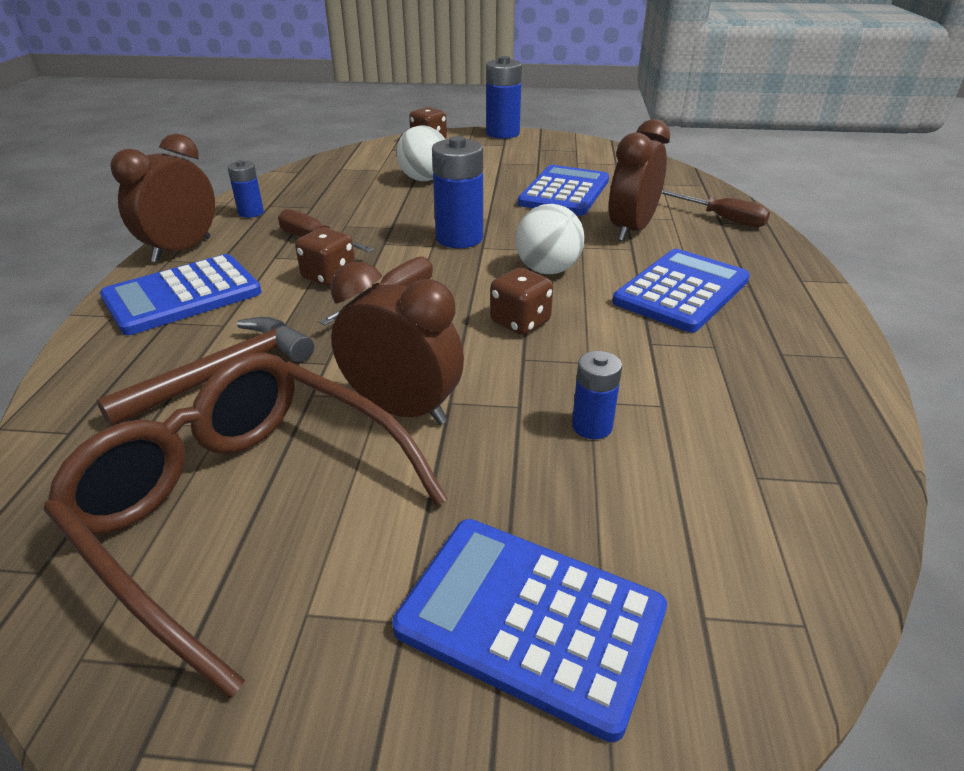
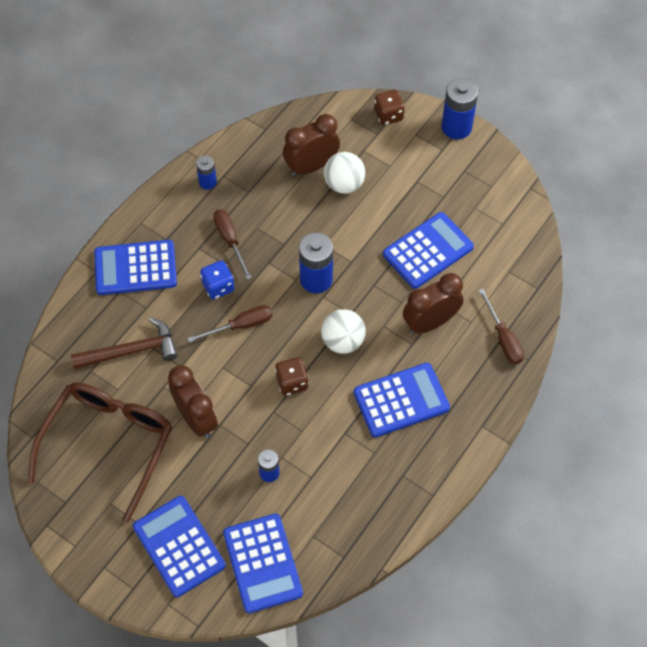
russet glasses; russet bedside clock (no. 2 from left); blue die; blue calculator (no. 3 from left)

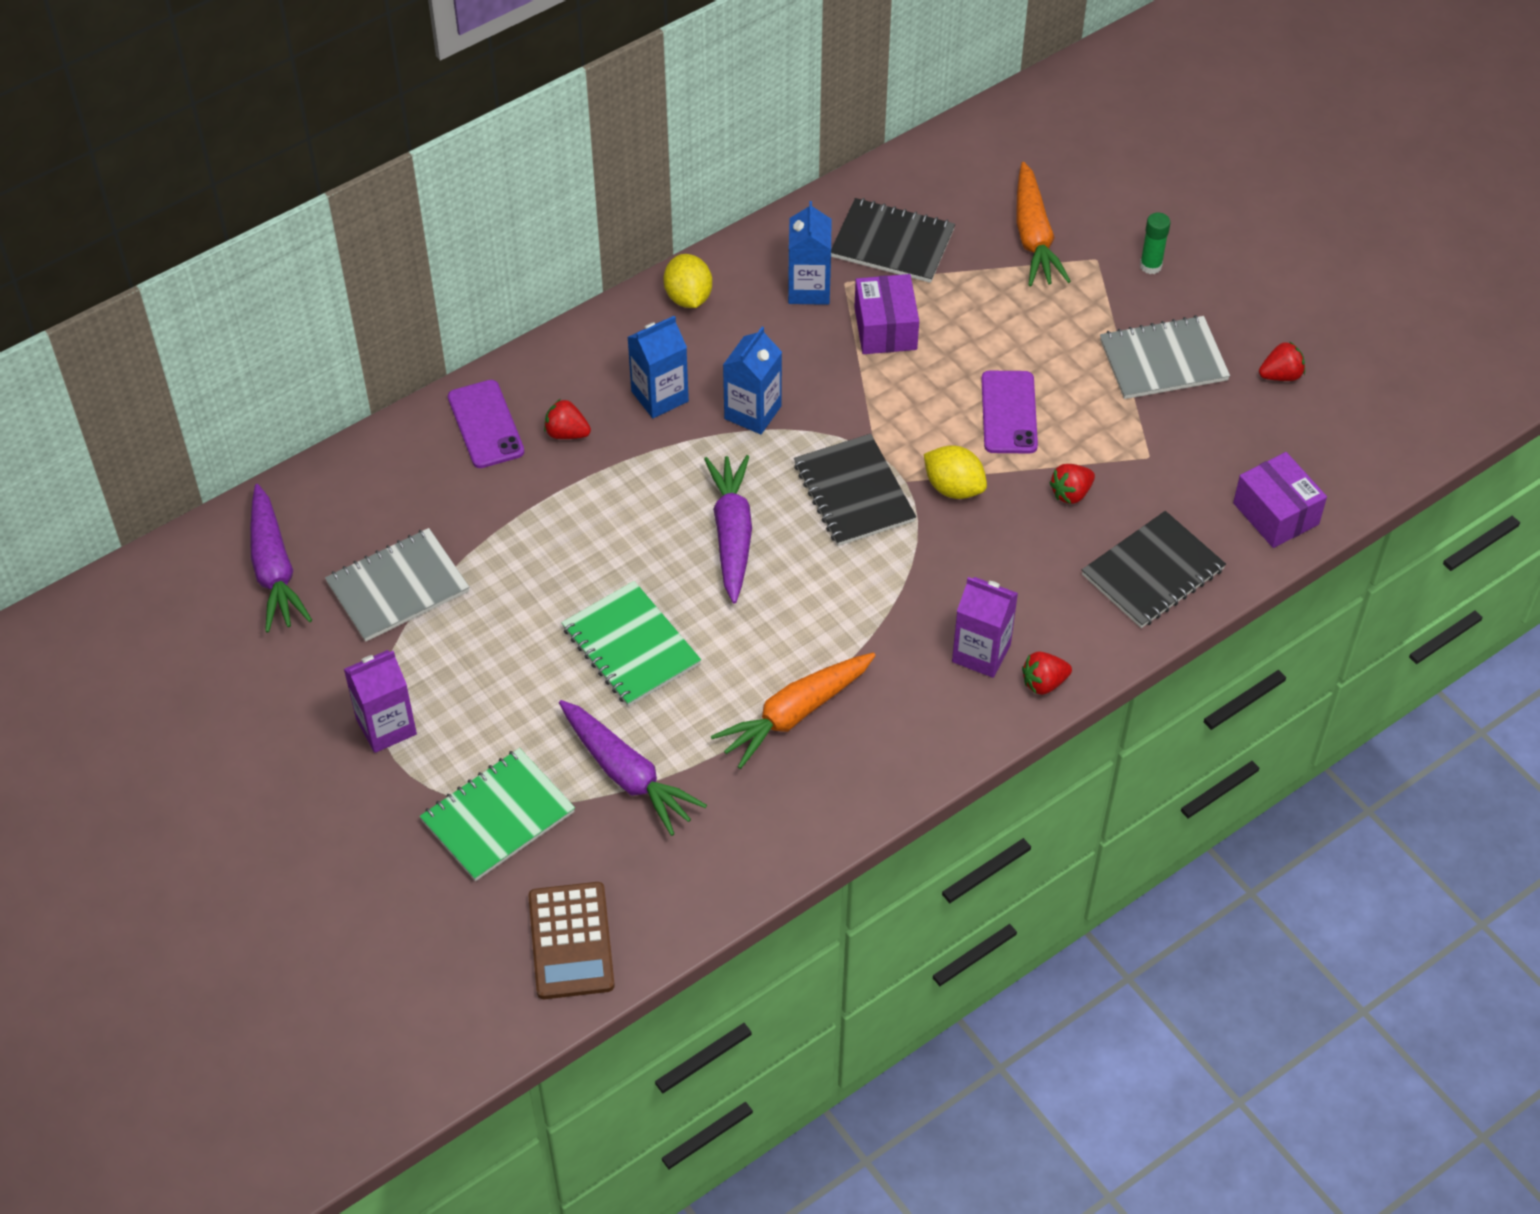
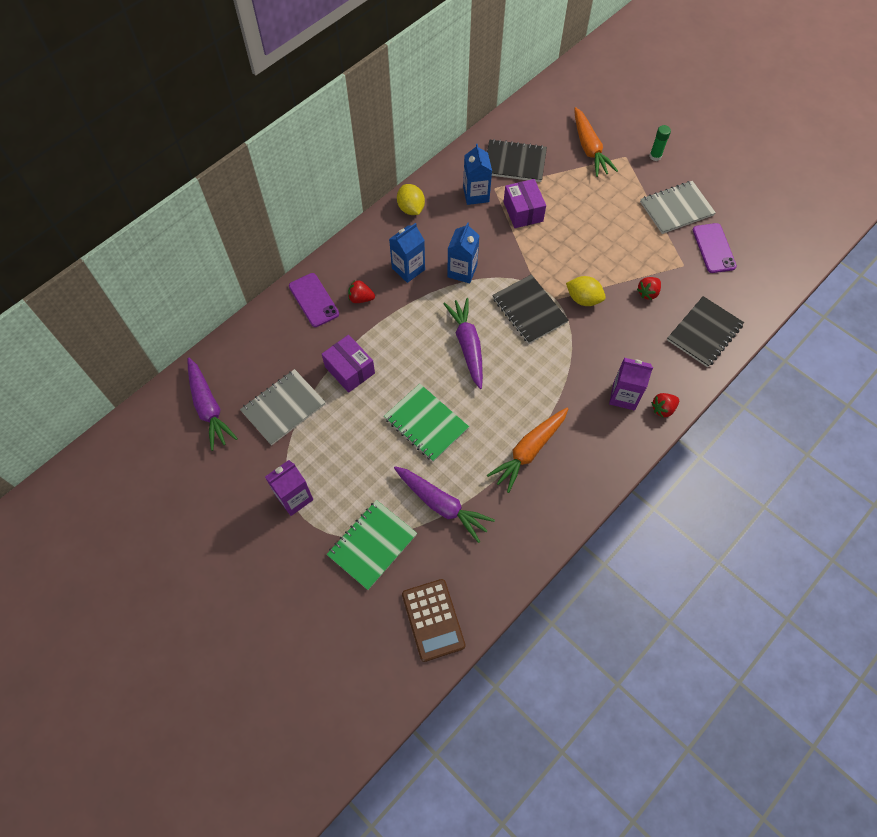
purple phone (no. 2 from left); purple parcel (no. 1 from left); crimson berry (no. 4 from left in the first image)

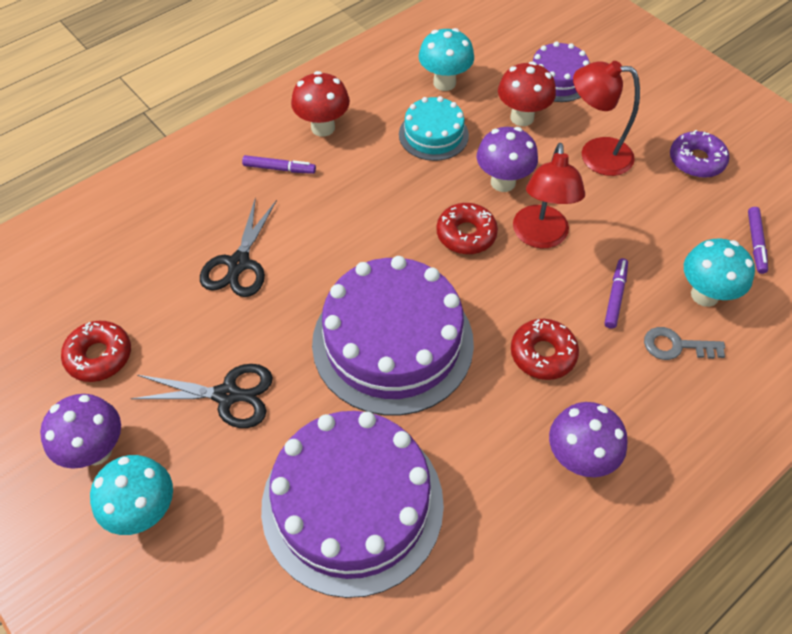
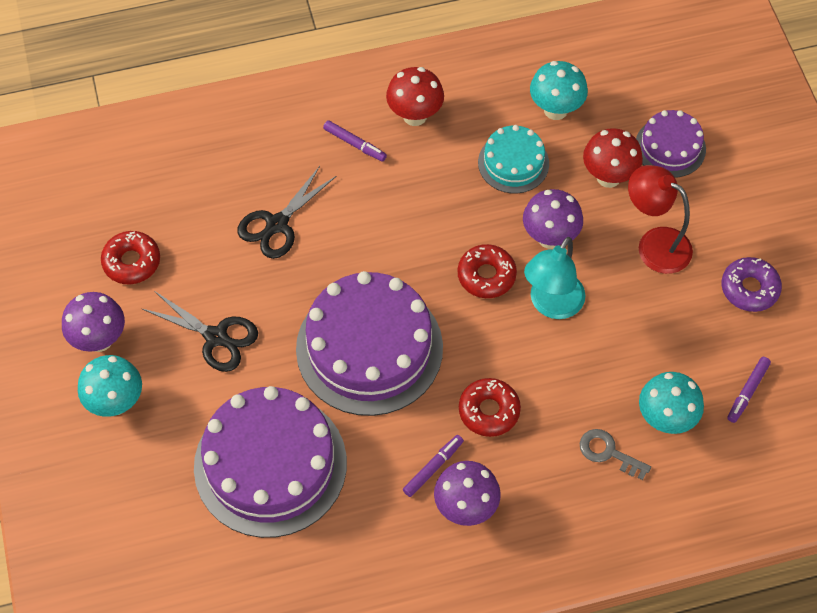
turquoise desk lamp; purple marker pen (no. 2 from left)

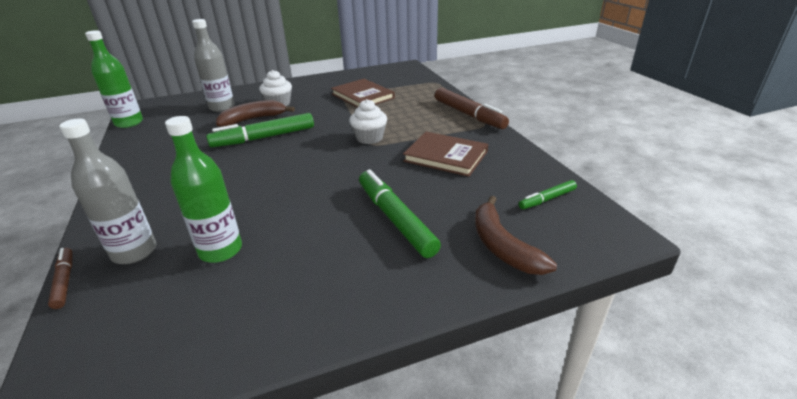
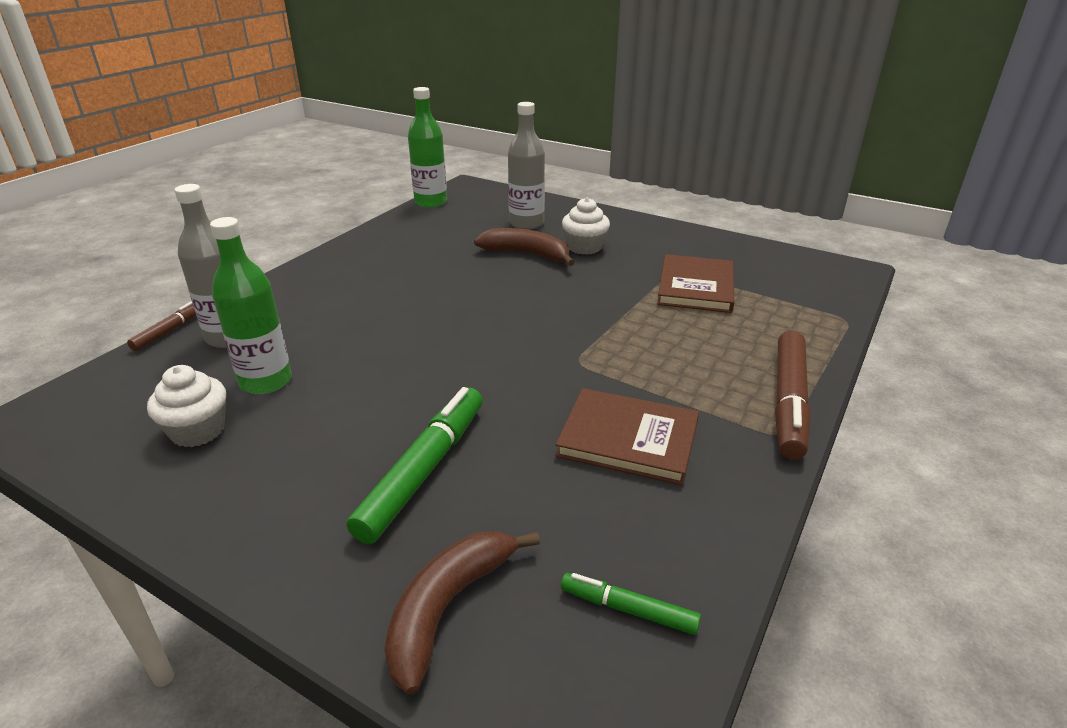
leaf-green marker pen (no. 1 from left in the first image); white fairy cake (no. 1 from left); russet book (no. 1 from left)

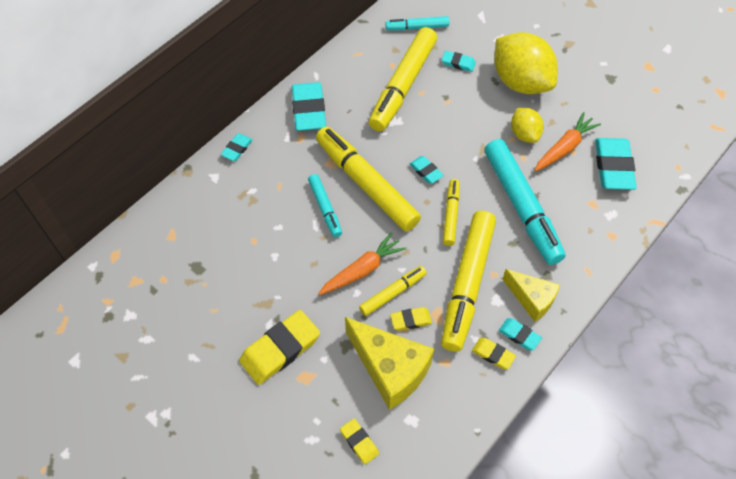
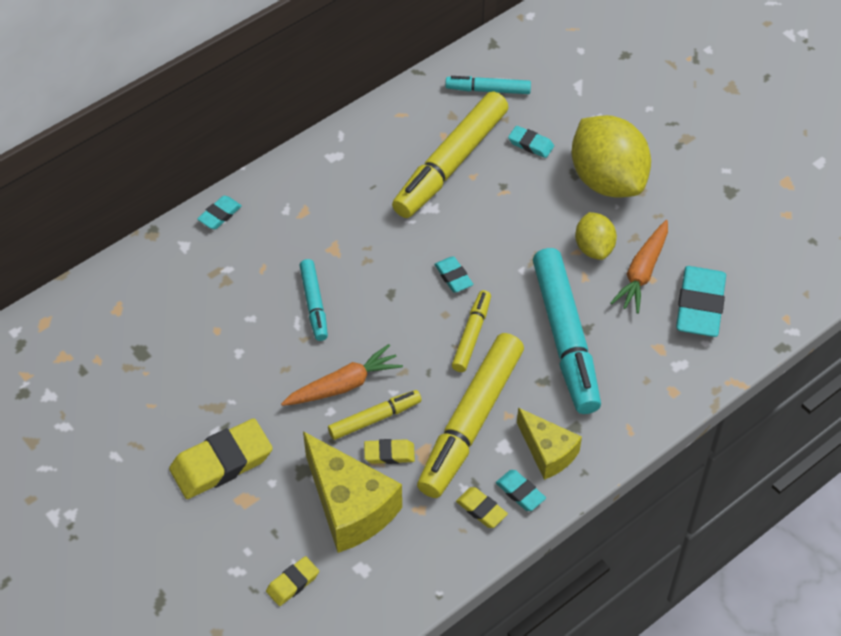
turquoise gum eraser (no. 2 from left in the first image); golden marker pen (no. 1 from left in the first image); golden gum eraser (no. 2 from left); orange-coloured root vegetable (no. 2 from left)

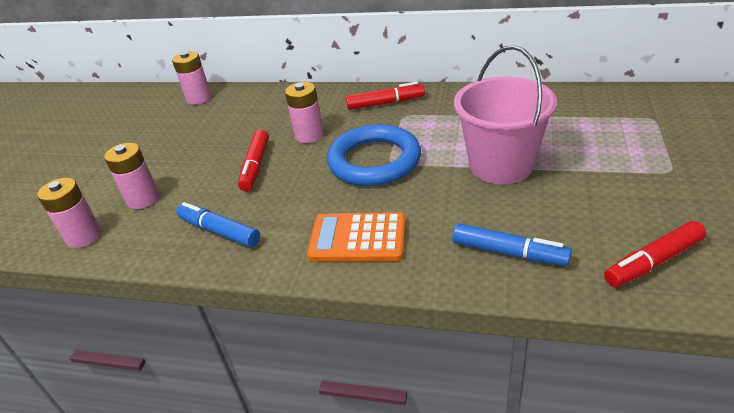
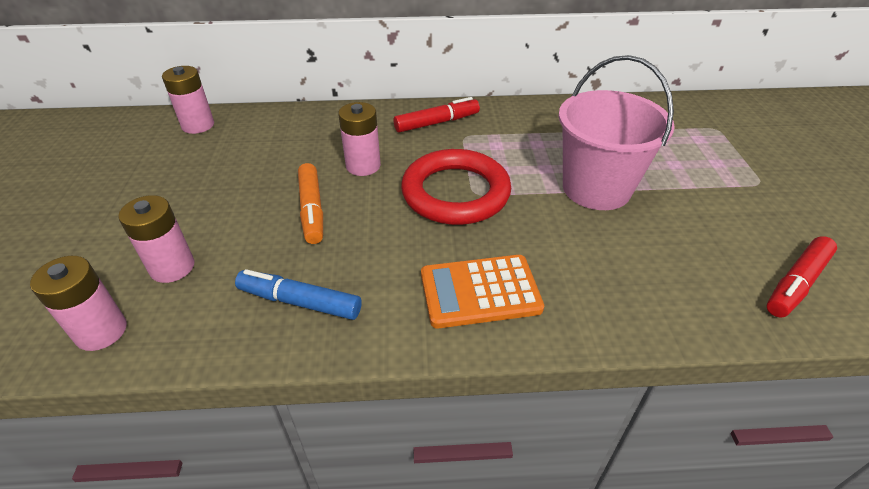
orange-coloured marker pen; crimson ring; blue marker pen (no. 2 from left in the first image)

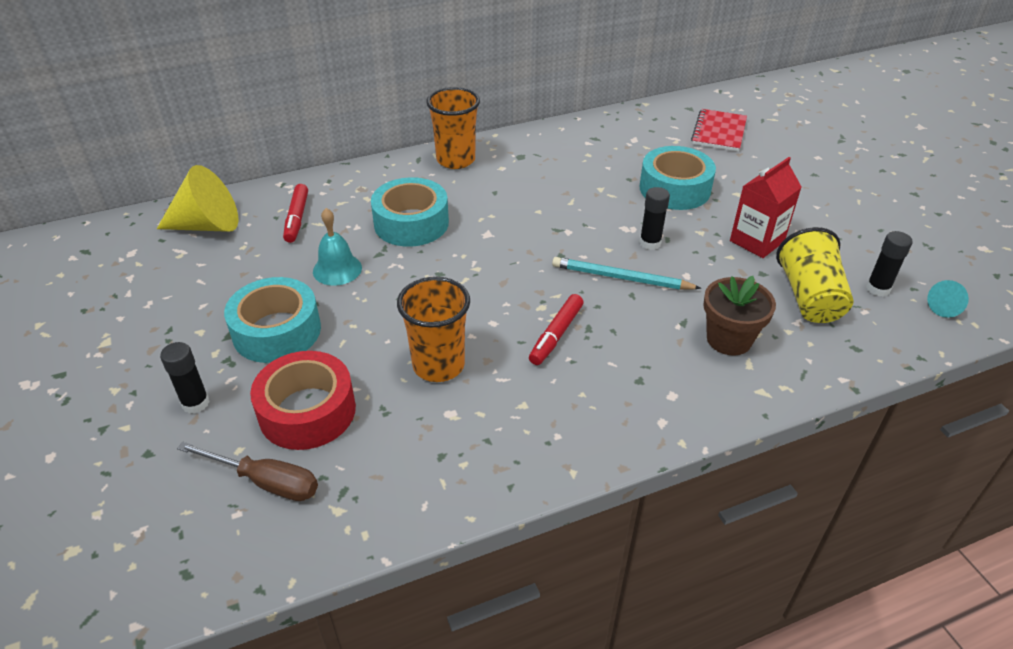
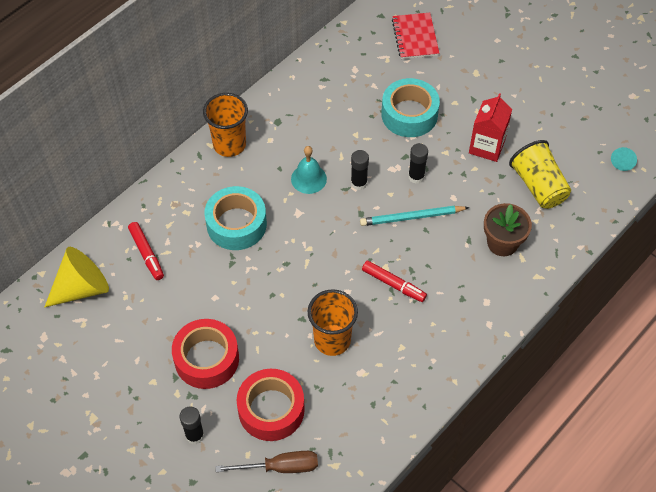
crimson sticky tape (no. 1 from left); turquoise hand bell; crimson marker pen (no. 2 from left); ebony stick of glue (no. 2 from left)

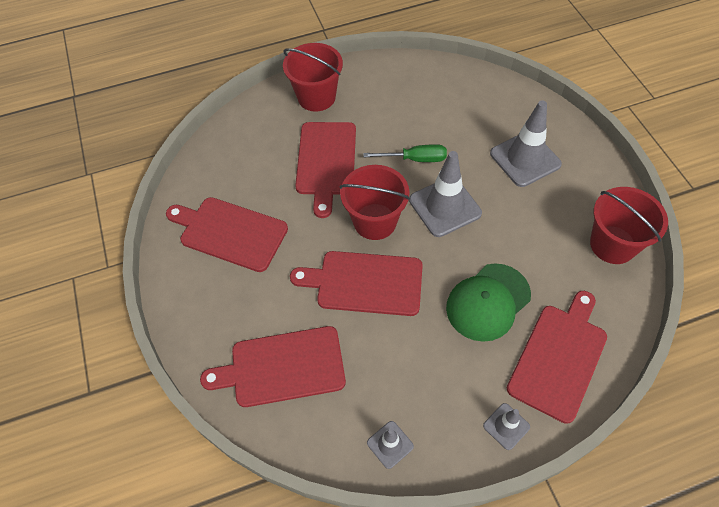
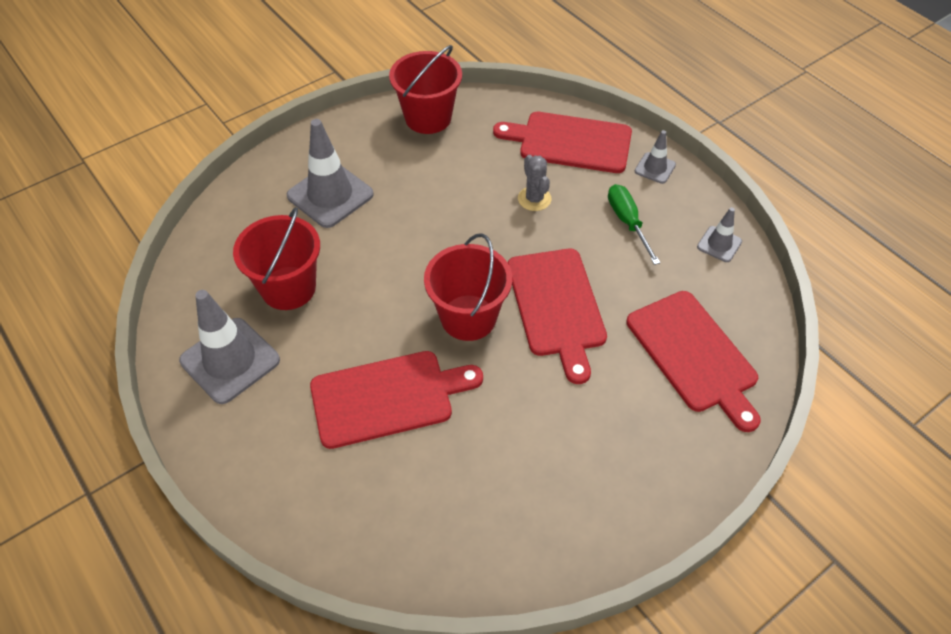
crimson chopping board (no. 1 from left in the first image); crimson pail (no. 1 from left); leaf-green screwdriver; ash-grey road cone (no. 1 from left); ash-grey saguaro cactus

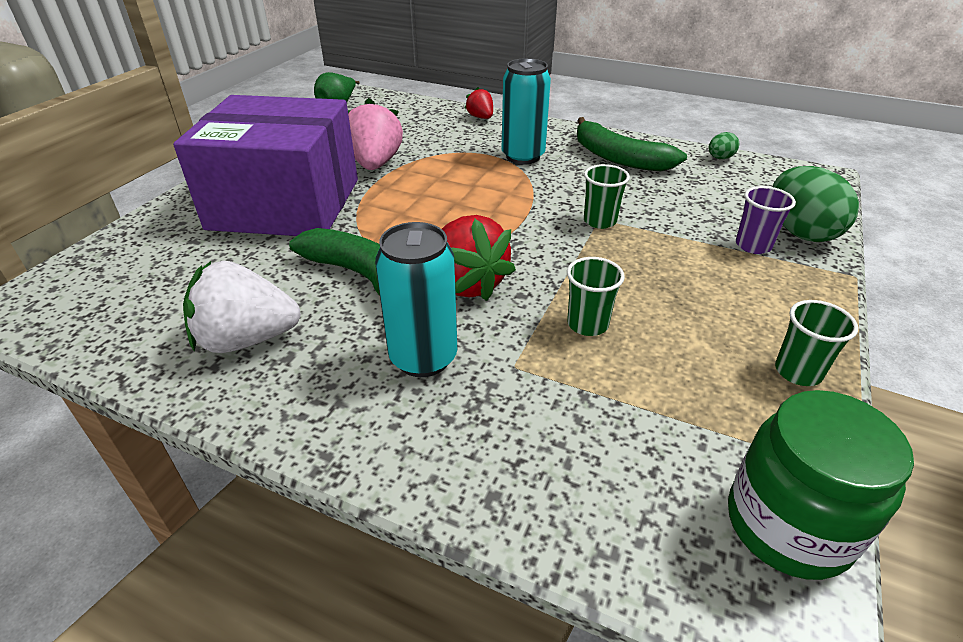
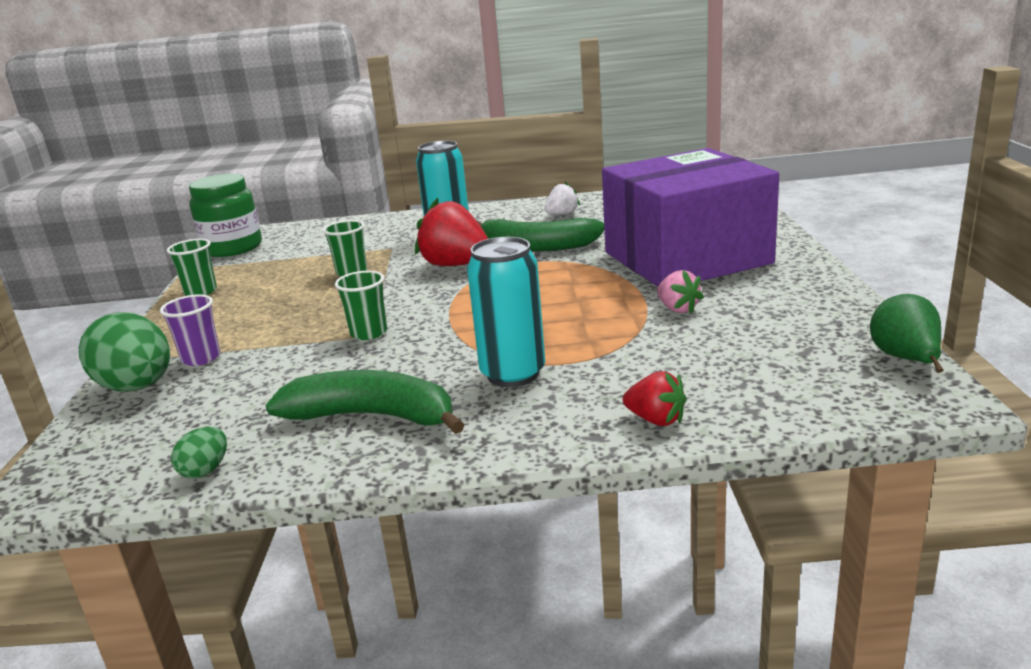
white berry; rose-pink berry

